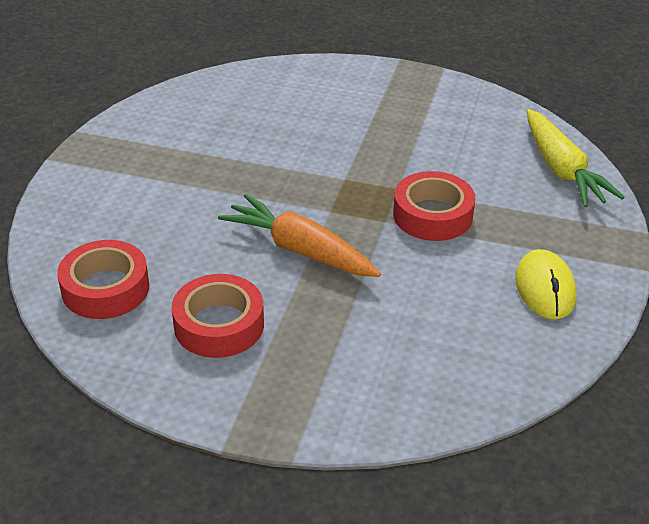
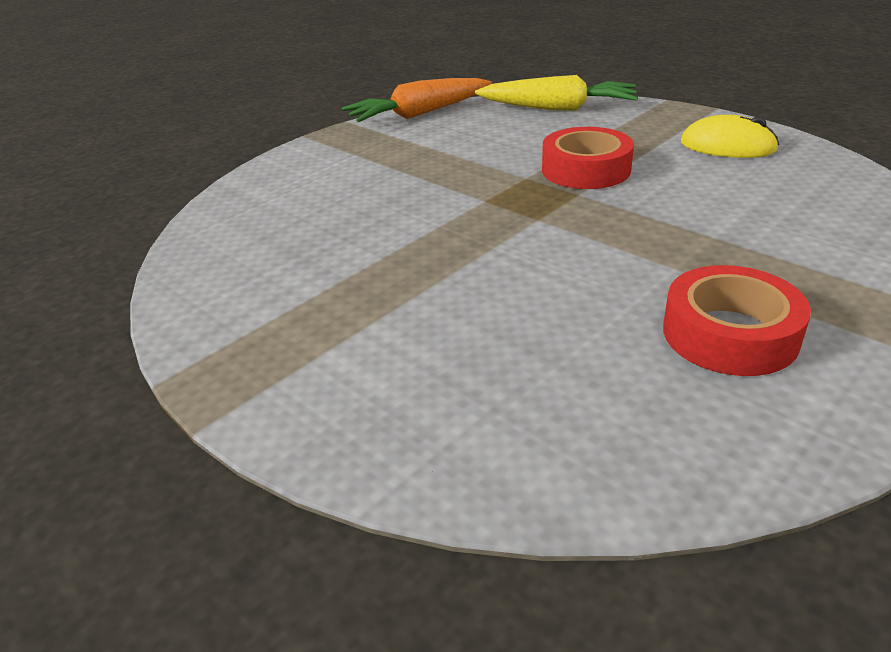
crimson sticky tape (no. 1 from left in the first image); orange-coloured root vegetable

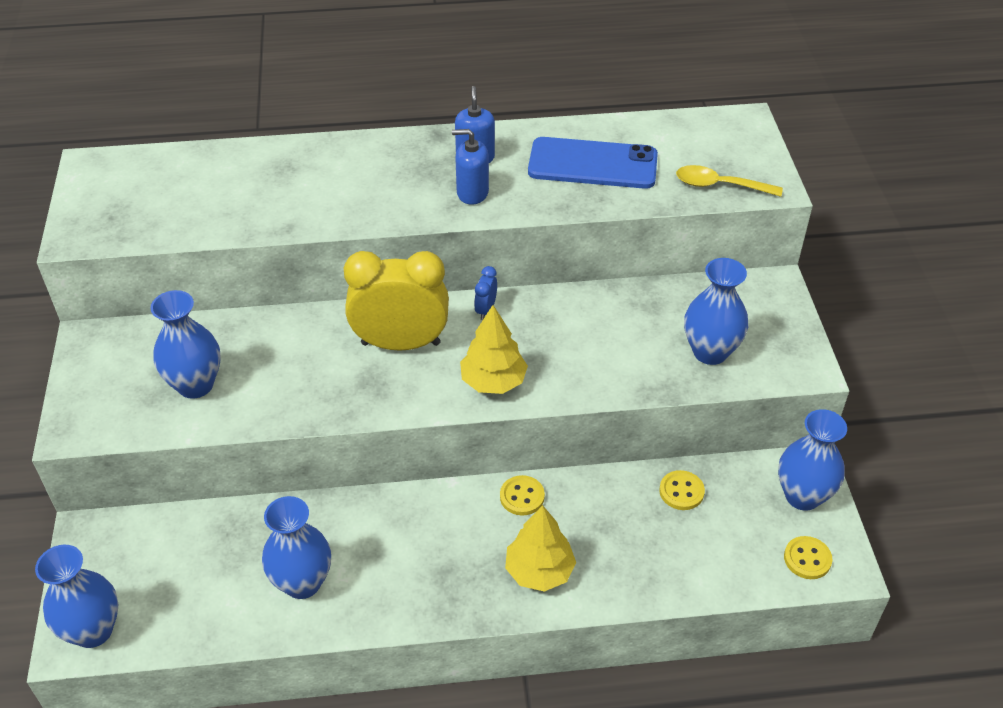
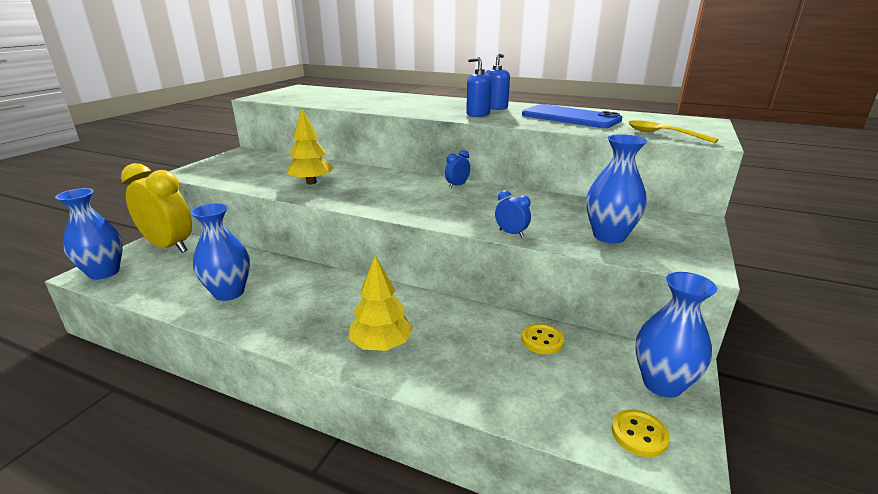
blue vase (no. 2 from left in the first image); golden bedside clock; golden tree (no. 1 from left); golden button (no. 1 from left in the first image); blue bedside clock (no. 2 from left)

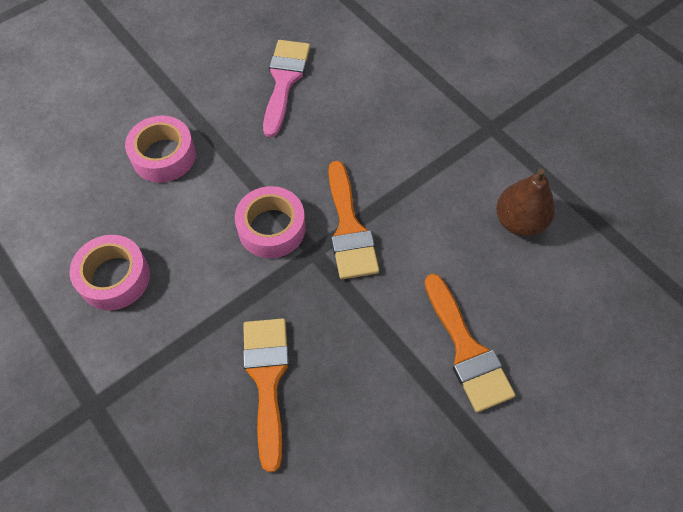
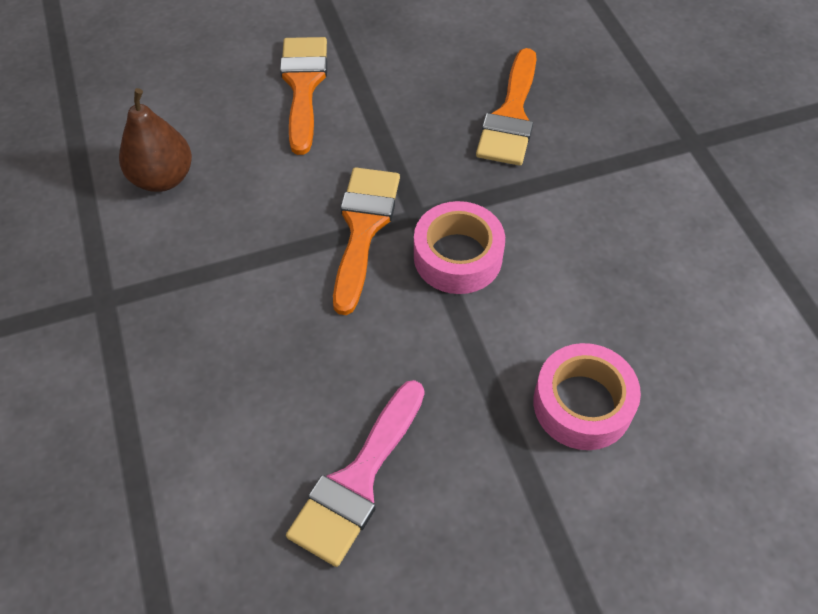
rose-pink sticky tape (no. 1 from left in the first image)

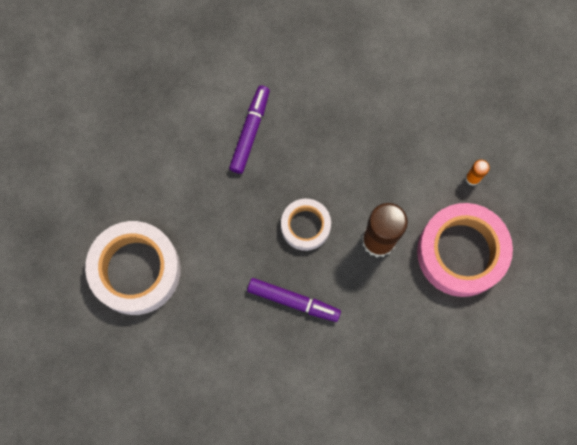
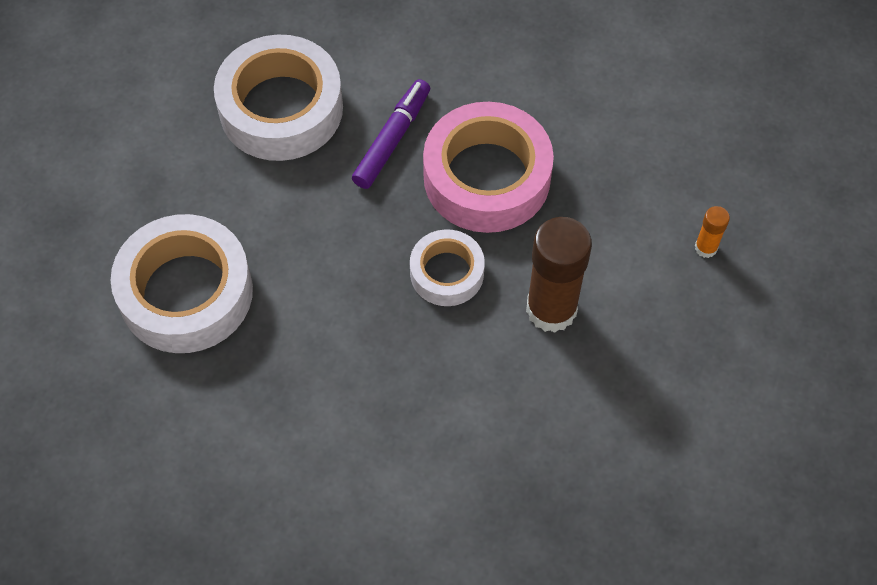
purple marker pen (no. 2 from left in the first image); rose-pink sticky tape; white sticky tape (no. 2 from left)

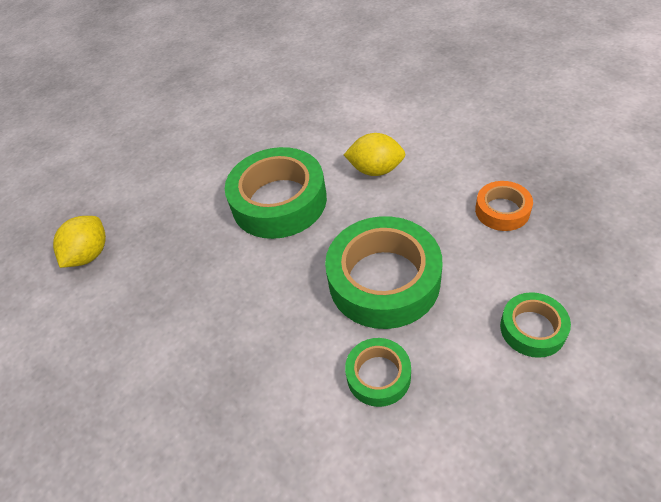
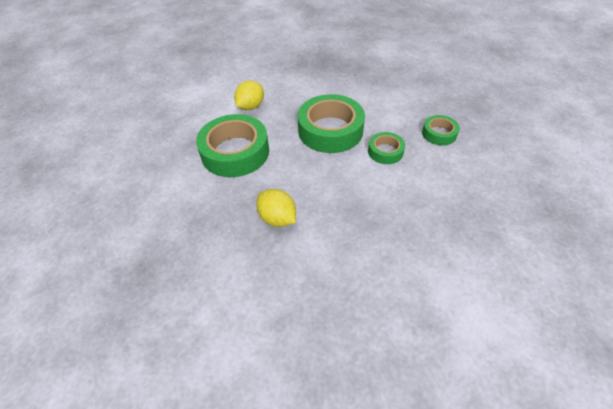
golden lemon (no. 2 from left); orange-coloured sticky tape; leaf-green sticky tape (no. 4 from left)

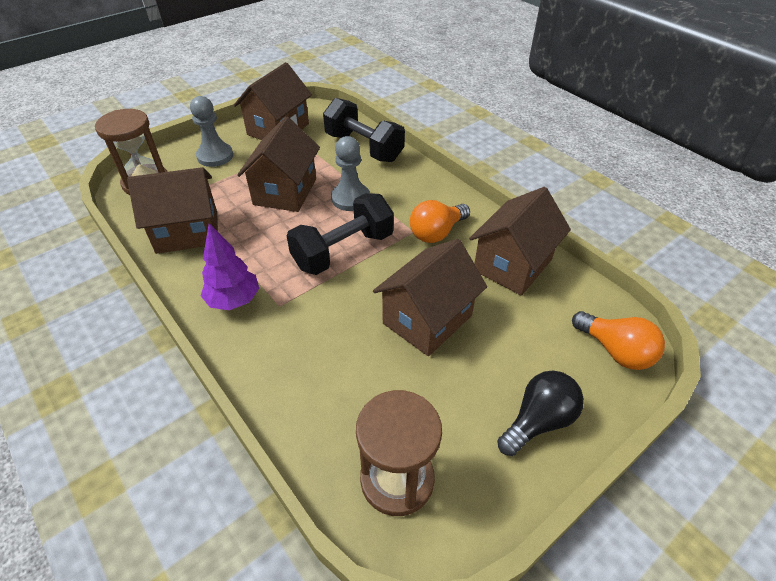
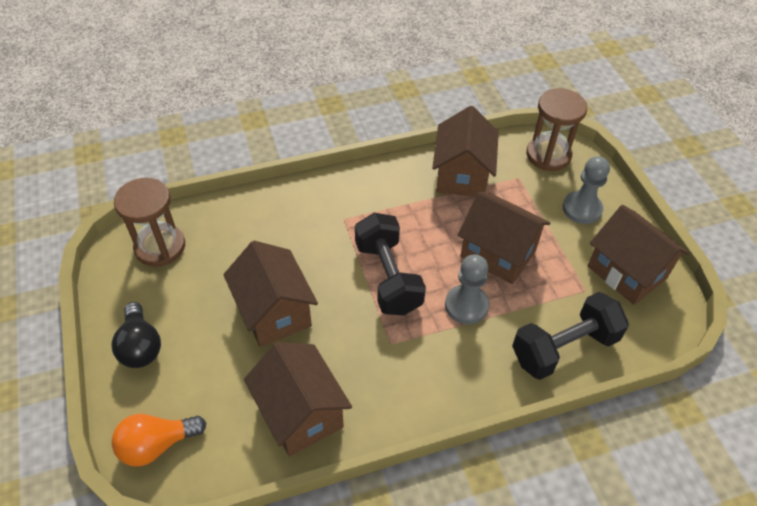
purple tree; orange-coloured lightbulb (no. 1 from left in the first image)

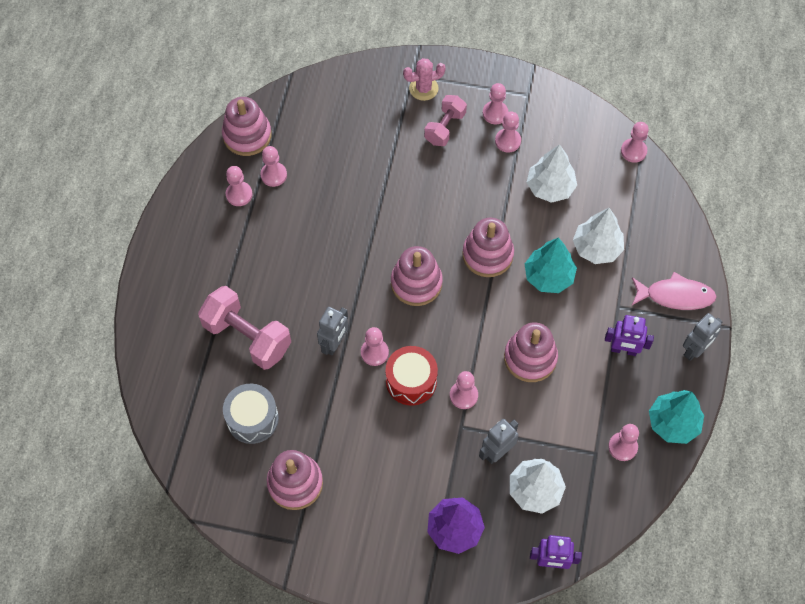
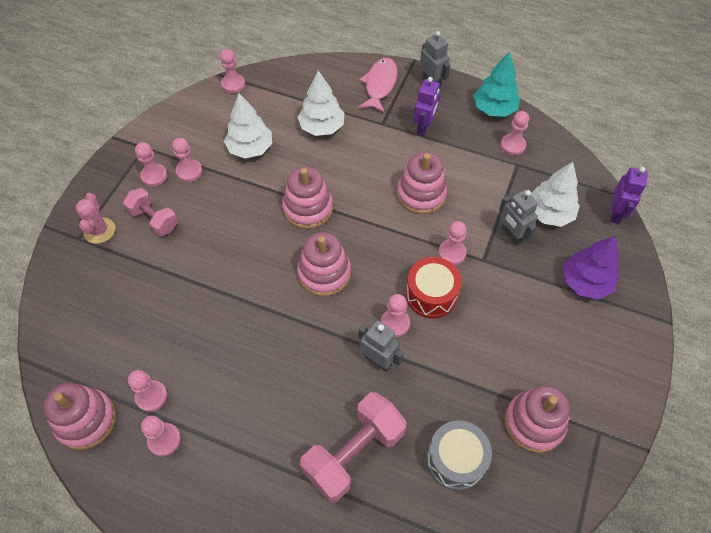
turquoise tree (no. 1 from left in the first image)

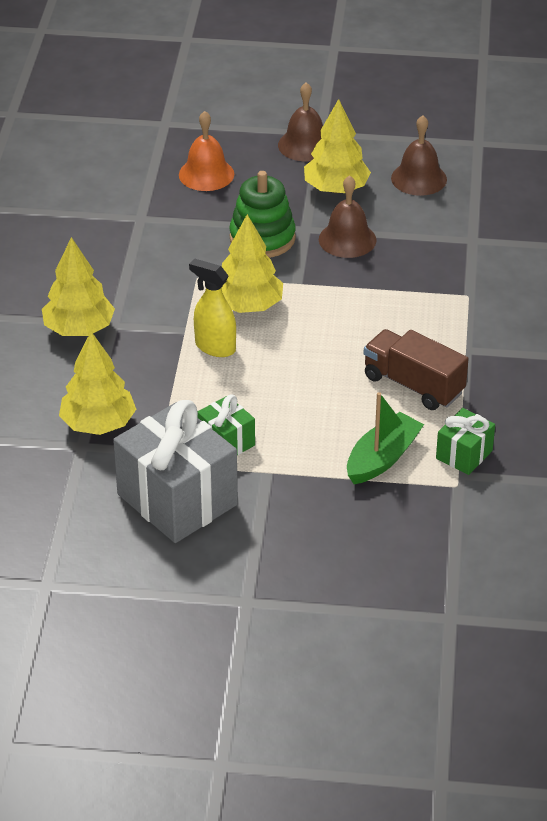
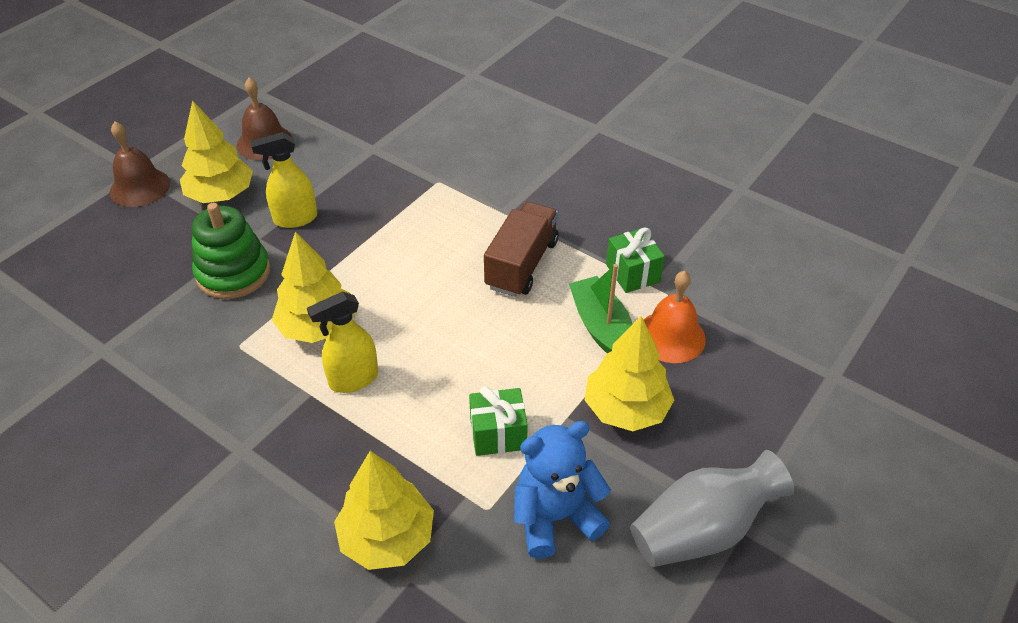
golden tree (no. 4 from left); blue teddy; orange-coloured hand bell; golden sprayer (no. 1 from left); russet toy truck; ash-grey vase

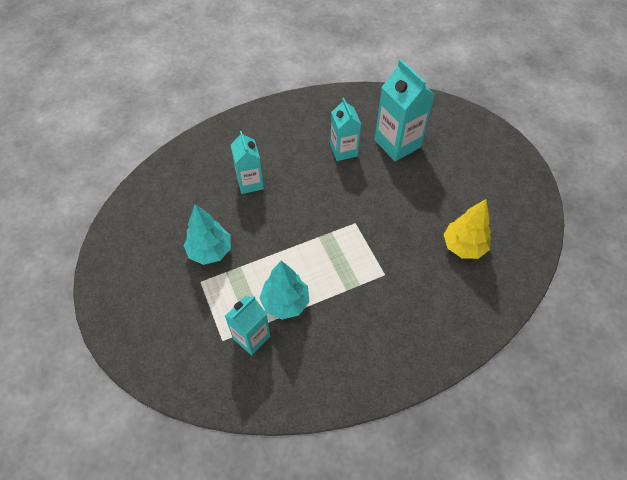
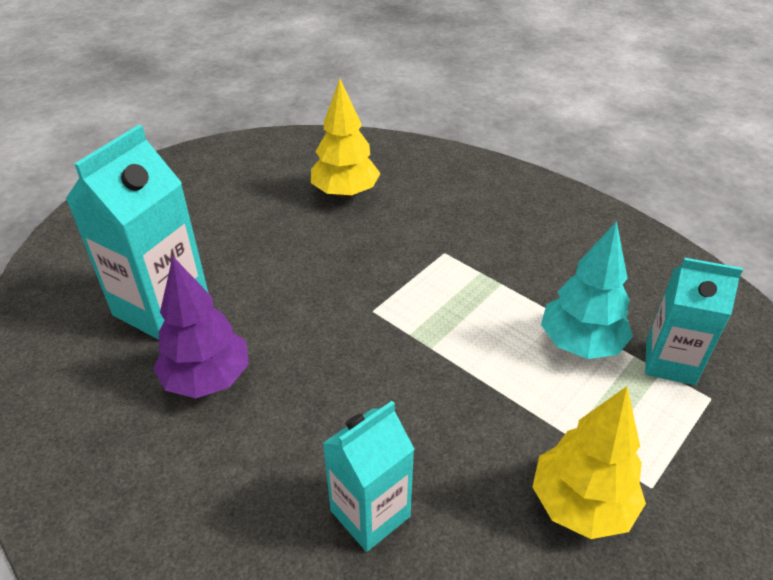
golden tree (no. 2 from left); purple tree

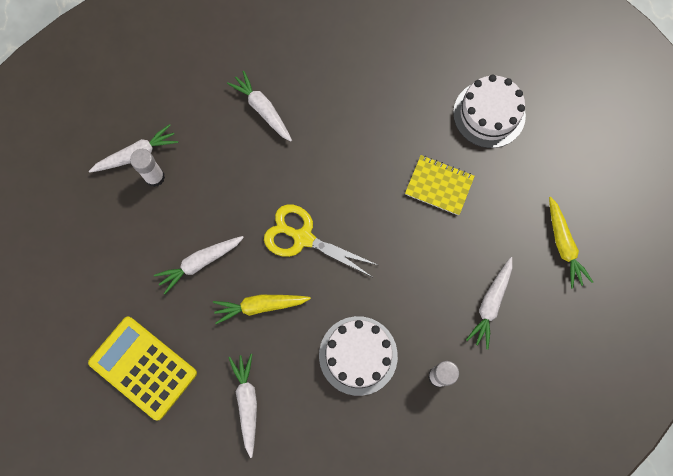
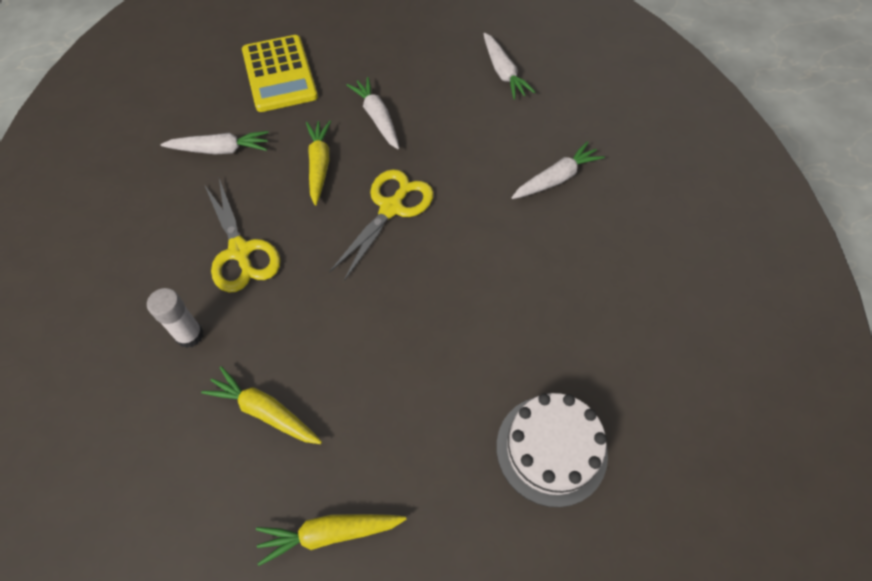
golden calculator; white stick of glue (no. 1 from left in the first image); golden pair of scissors (no. 1 from left); golden exercise book; golden root vegetable (no. 1 from left)

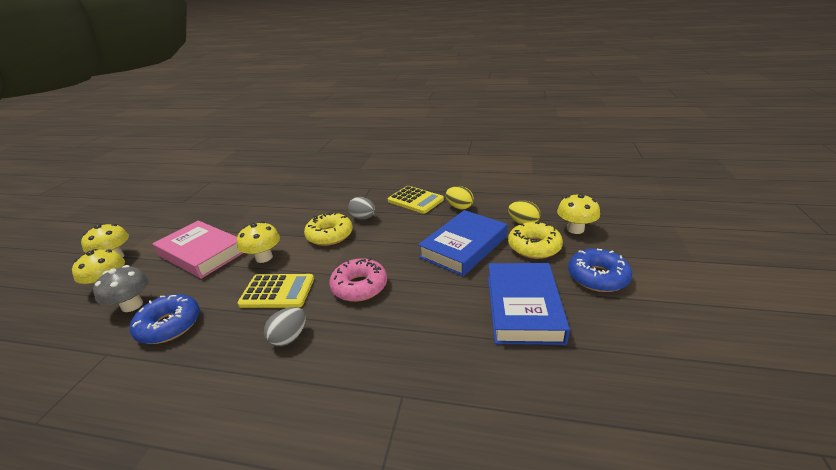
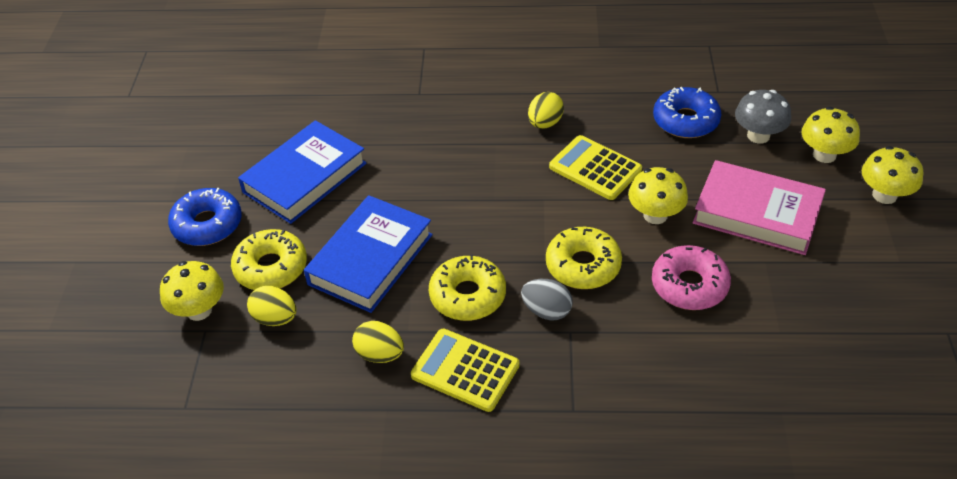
golden calculator (no. 2 from left); golden egg (no. 3 from left); rose-pink donut; blue book (no. 1 from left); golden donut (no. 2 from left)

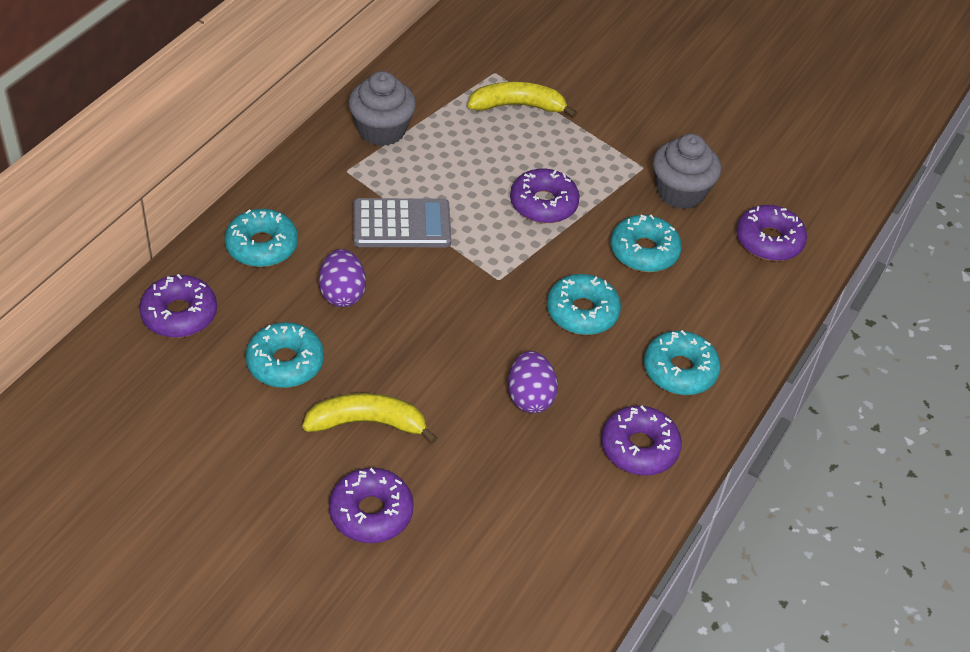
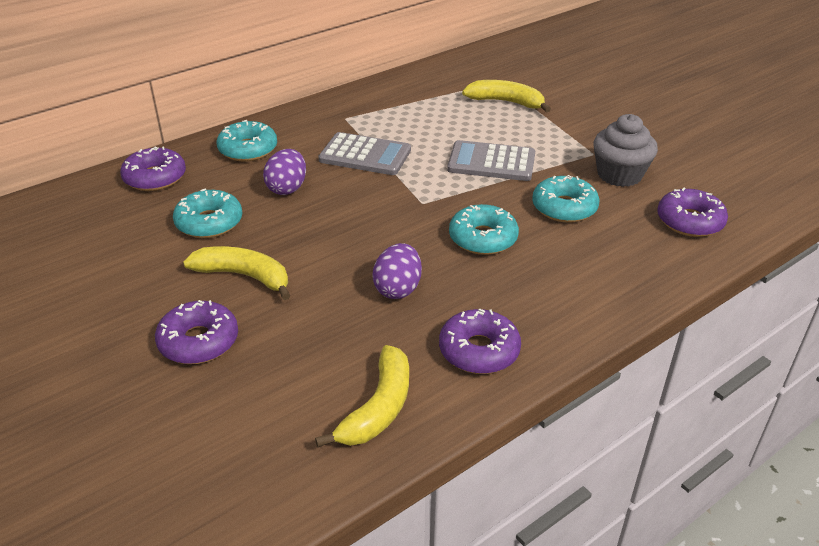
ash-grey fairy cake (no. 1 from left in the first image); ash-grey calculator (no. 2 from left); turquoise donut (no. 5 from left in the first image); golden banana fruit (no. 2 from left)

